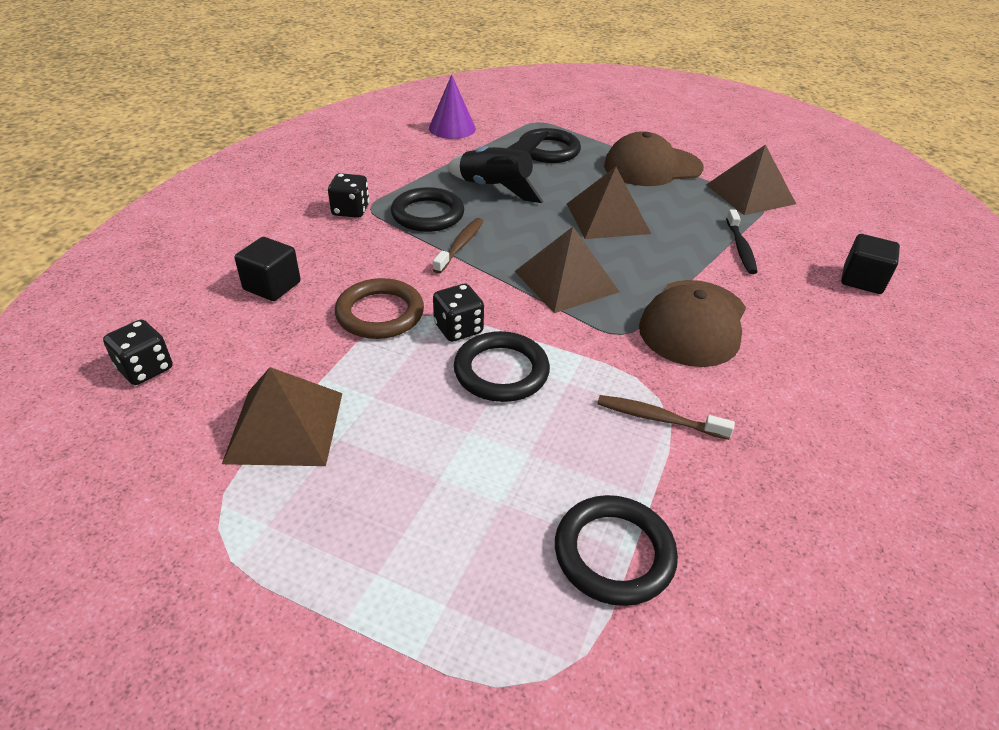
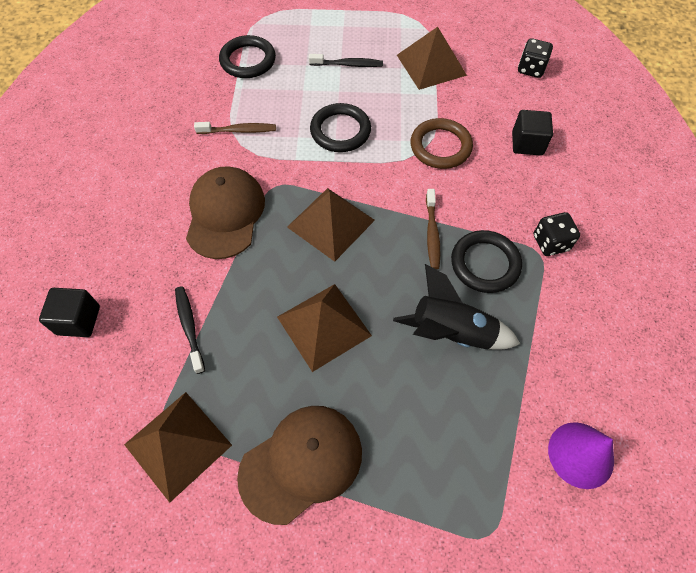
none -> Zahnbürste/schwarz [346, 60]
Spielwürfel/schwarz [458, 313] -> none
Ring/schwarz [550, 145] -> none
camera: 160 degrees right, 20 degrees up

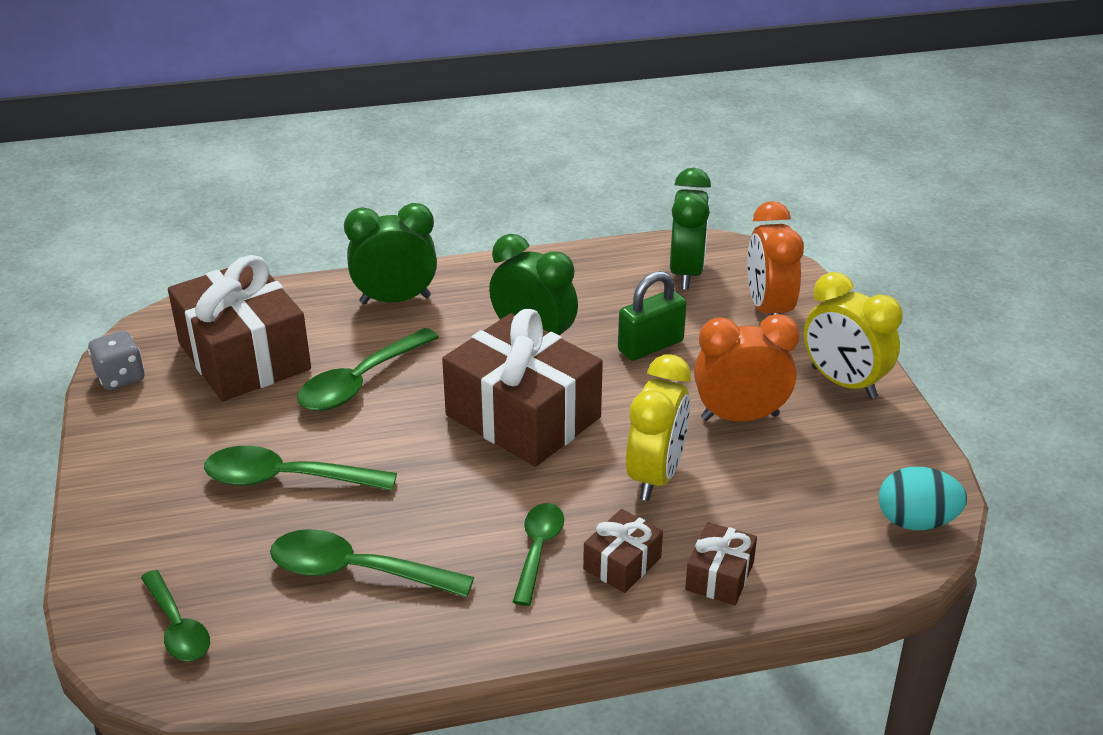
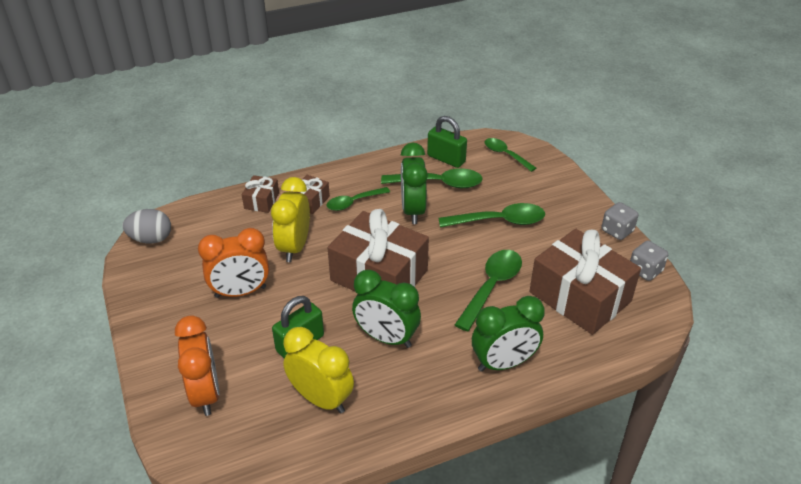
Ei/türkis [923, 498] -> Ei/grau [146, 226]
Wecker/gelb [853, 335] -> Wecker/gelb [318, 370], move
Löffel/grün [538, 554] -> Löffel/grün [358, 199], 60 degrees clockwise
Wecker/grün [690, 229] -> Wecker/grün [414, 183], move
none -> Vorhängeschloss/grün [447, 142]
none -> Spielwürfel/grau [619, 221]
camera: 170 degrees right, 5 degrees up

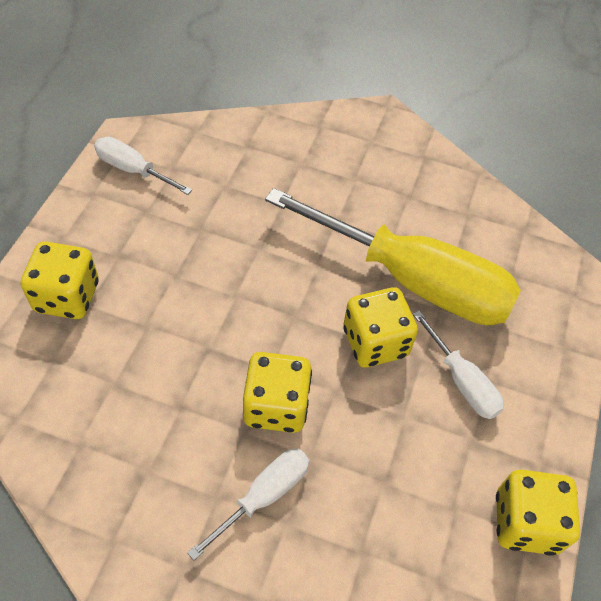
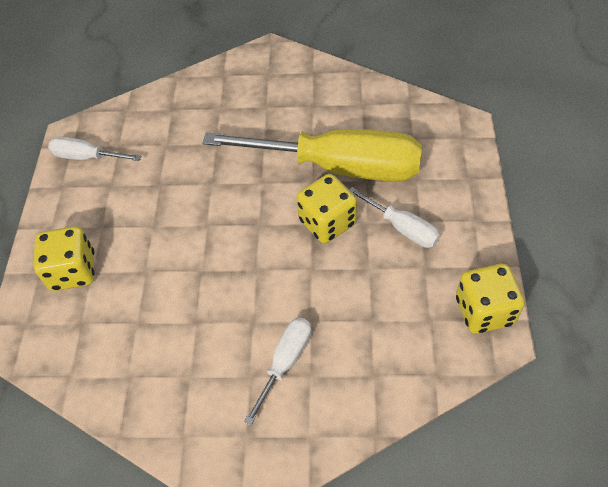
Spielwürfel/gelb [277, 392] -> none
camera: 10 degrees left, 0 degrees up

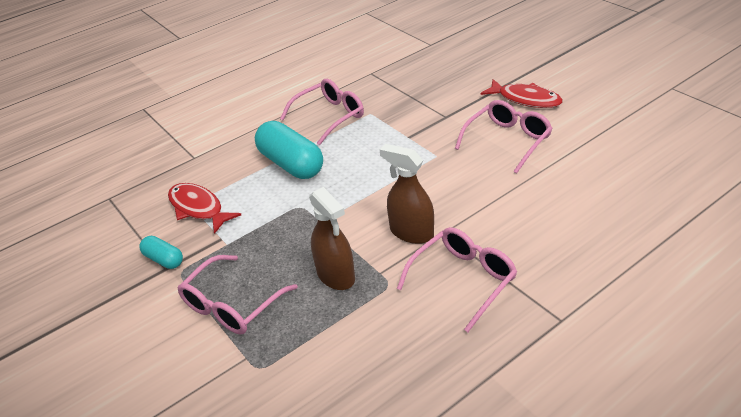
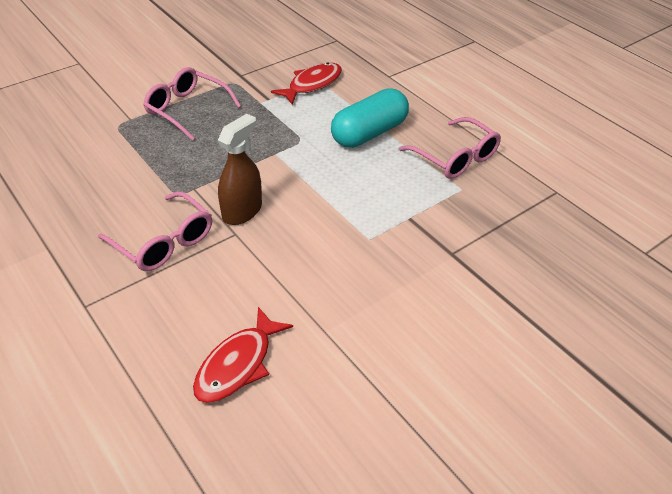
Fisch/rot [521, 93] -> Fisch/rot [243, 355], move
Kapsel/türkis [161, 252] -> none
Sprühflasche/braun [332, 238] -> none
Brille/rosa [504, 137] -> none
camera: 85 degrees right, 5 degrees up

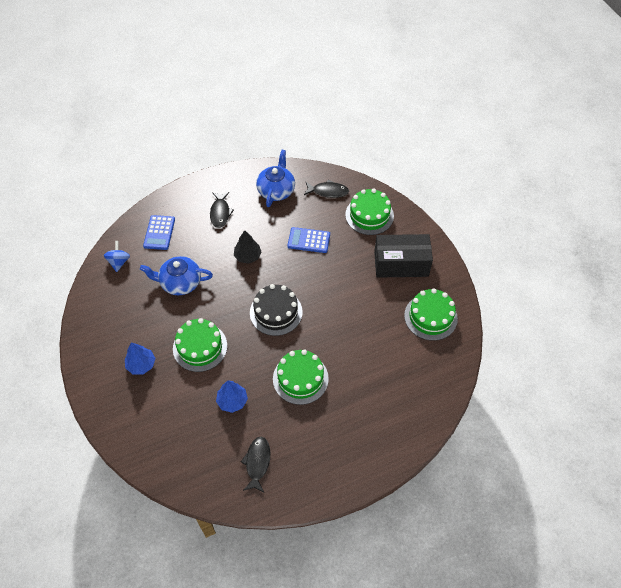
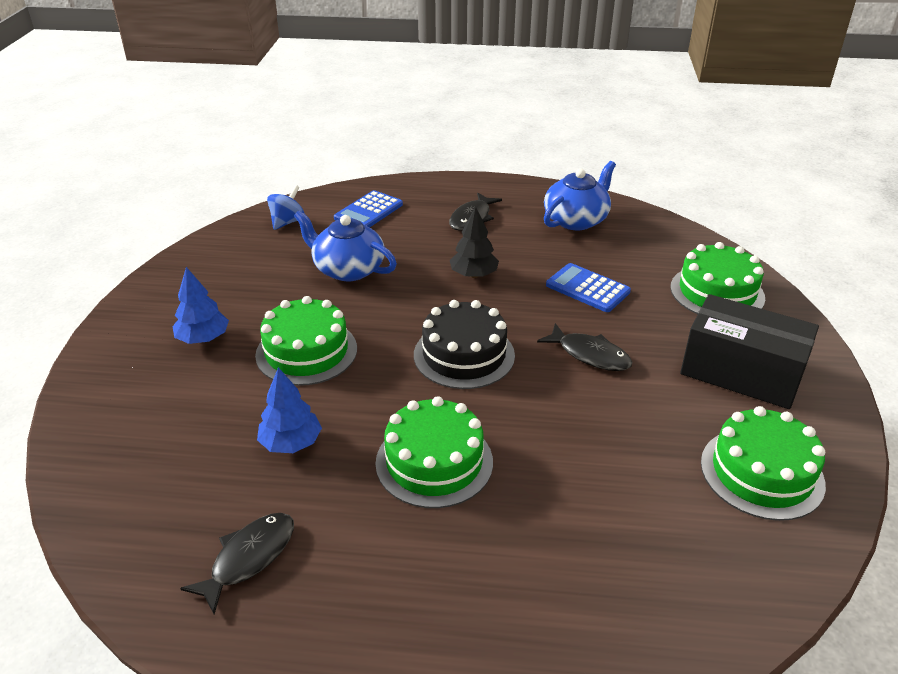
Fisch/schwarz [326, 188] -> Fisch/schwarz [584, 347], move
camera: 30 degrees right, 20 degrees down

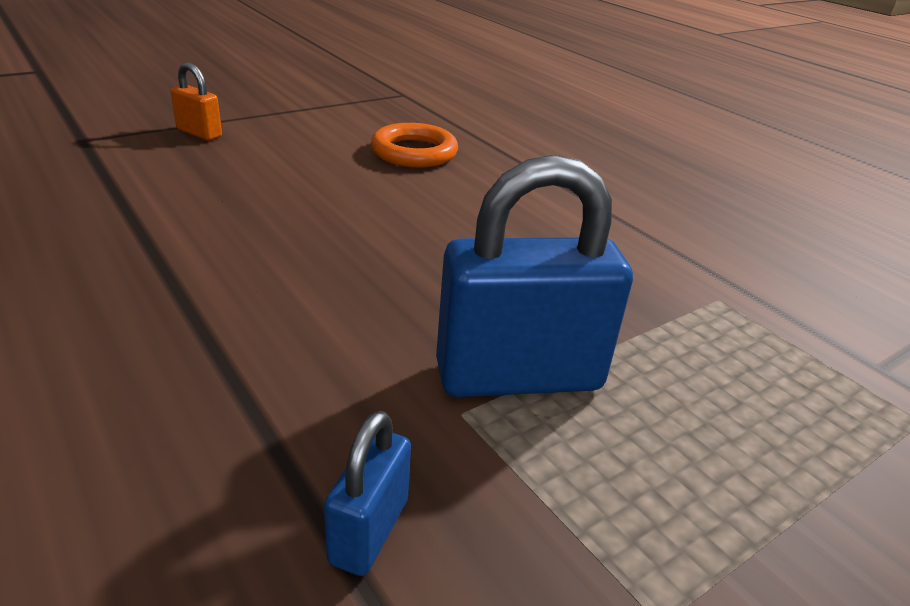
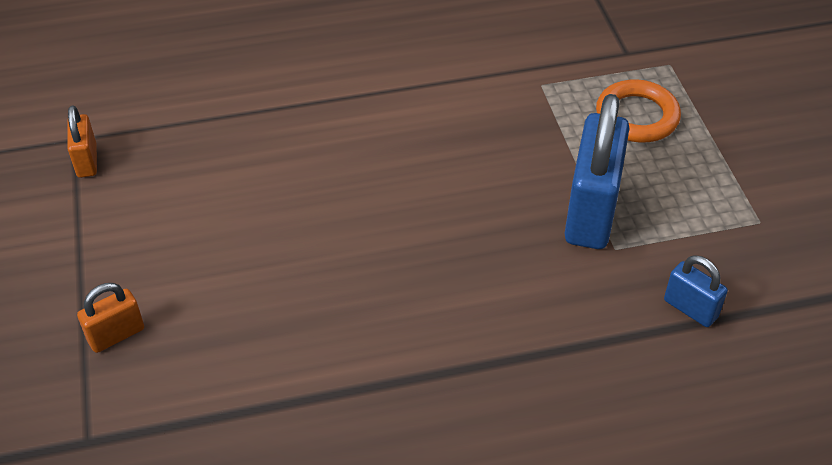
none -> Vorhängeschloss/orange [82, 142]
Ring/orange [414, 145] -> Ring/orange [638, 111], move
camera: 65 degrees left, 15 degrees up

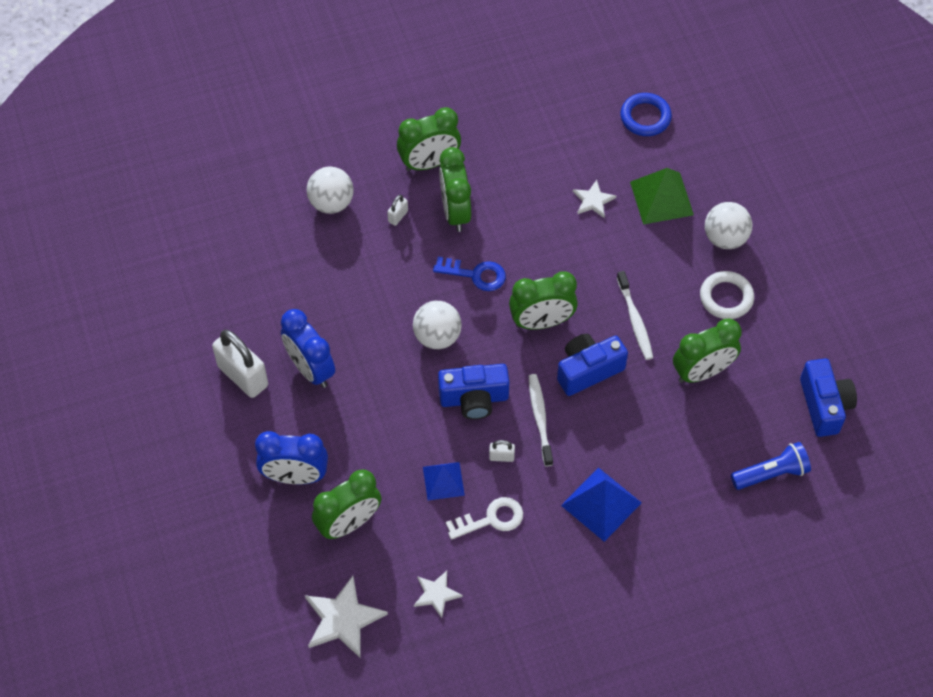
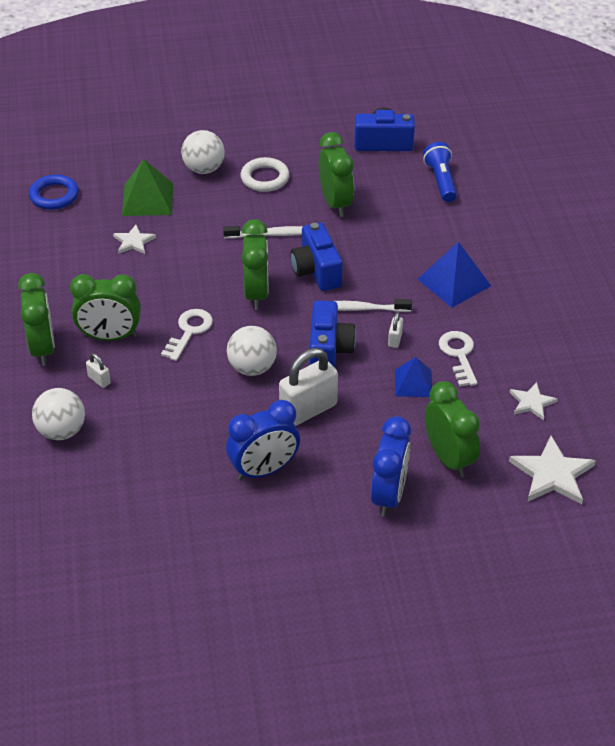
Schlüssel/blau [469, 274] -> Schlüssel/weiß [187, 335]
Vorhängeschloss/weiß [240, 364] -> Vorhängeschloss/weiß [308, 387], move
camera: 80 degrees left, 15 degrees down

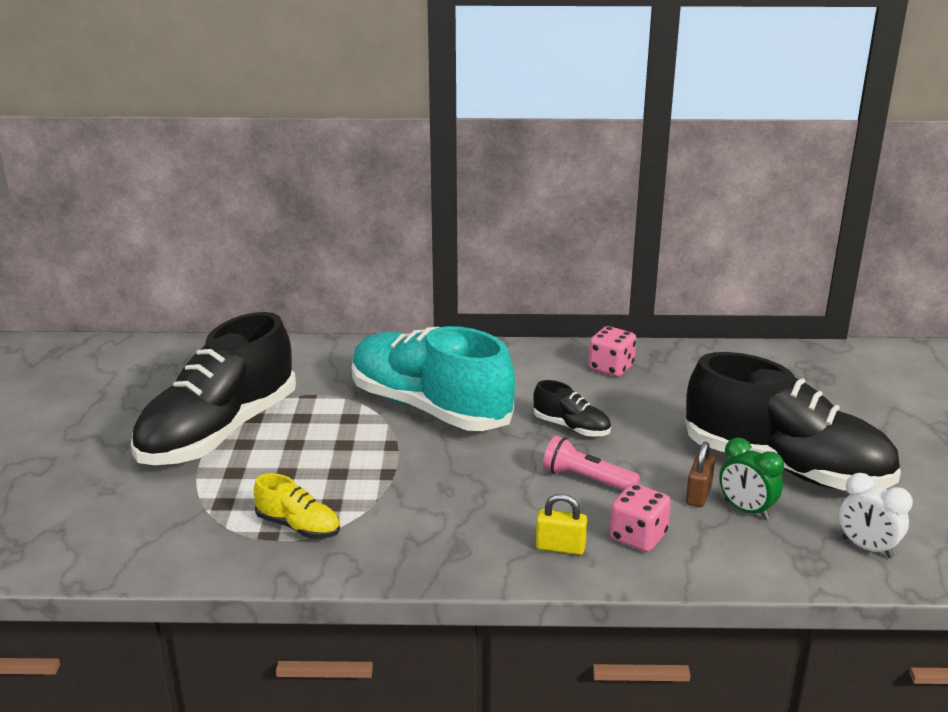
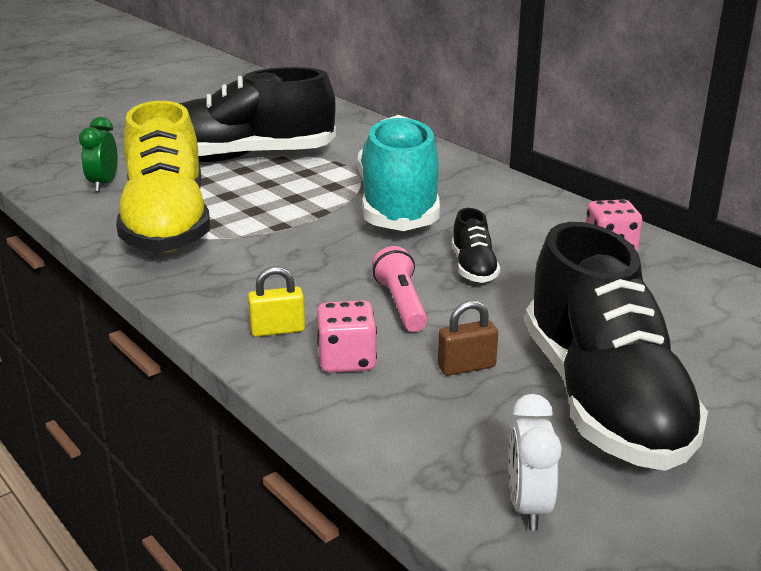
Wecker/grün [751, 478] -> Wecker/grün [98, 154], move
Schuh/gelb [297, 506] -> Schuh/gelb [163, 177], x2.34
Vorhängeschloss/gelb [561, 524] -> Vorhängeschloss/gelb [276, 301], 75 degrees counterclockwise
camera: 50 degrees right, 0 degrees up

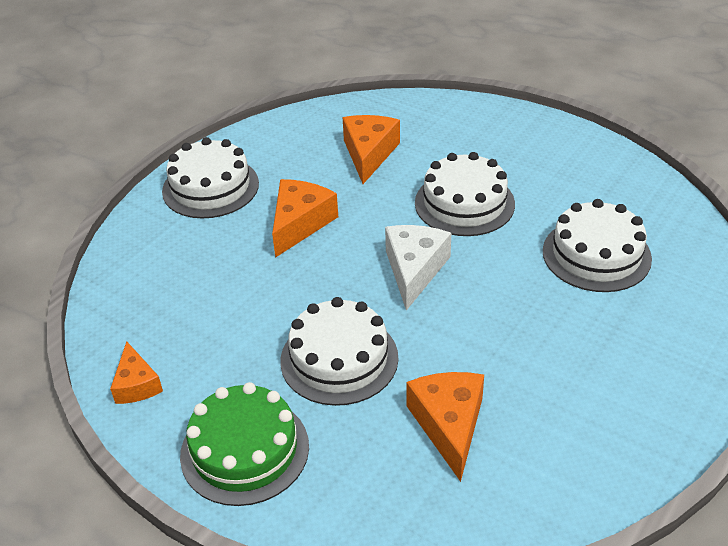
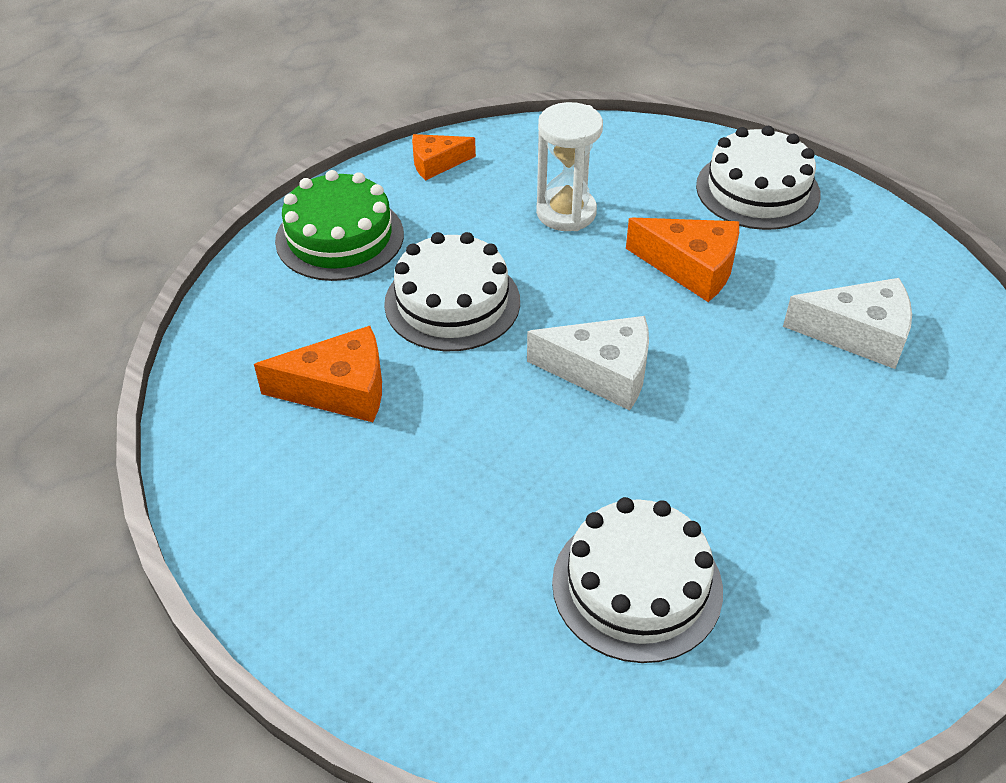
none -> Sanduhr/weiß [569, 166]
Käse/orange [371, 149] -> Käse/weiß [847, 323]
Kuchen/weiß [465, 194] -> none
camera: 90 degrees right, 5 degrees up

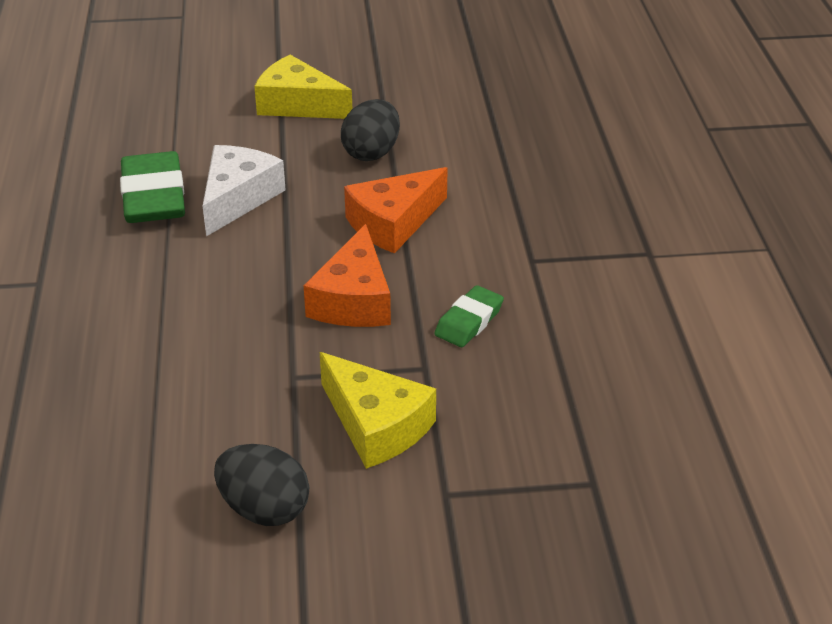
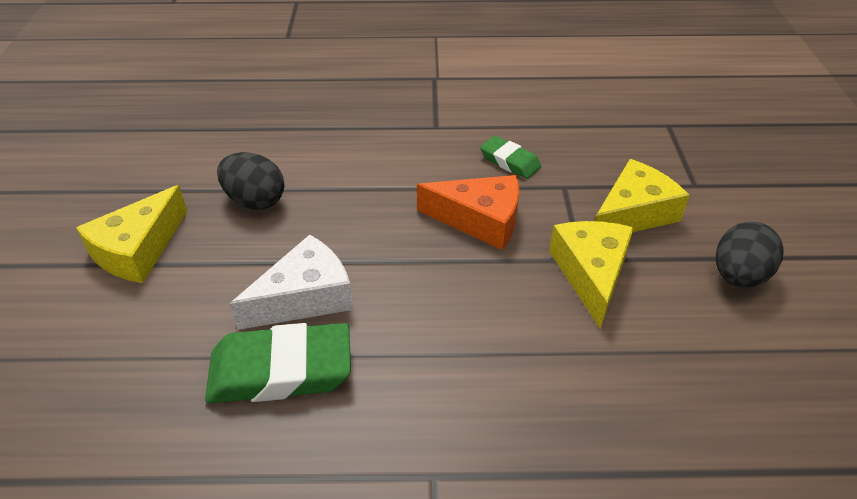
Käse/weiß [244, 191] -> Käse/weiß [291, 282], 120 degrees clockwise
none -> Käse/gelb [591, 275]
Käse/orange [396, 210] -> none
camera: 85 degrees left, 5 degrees up

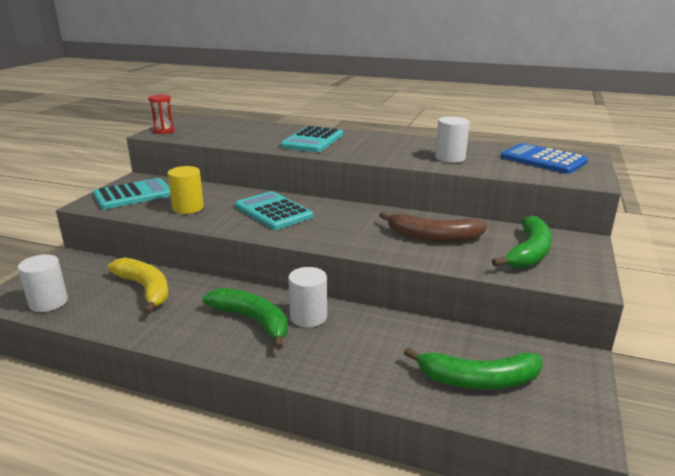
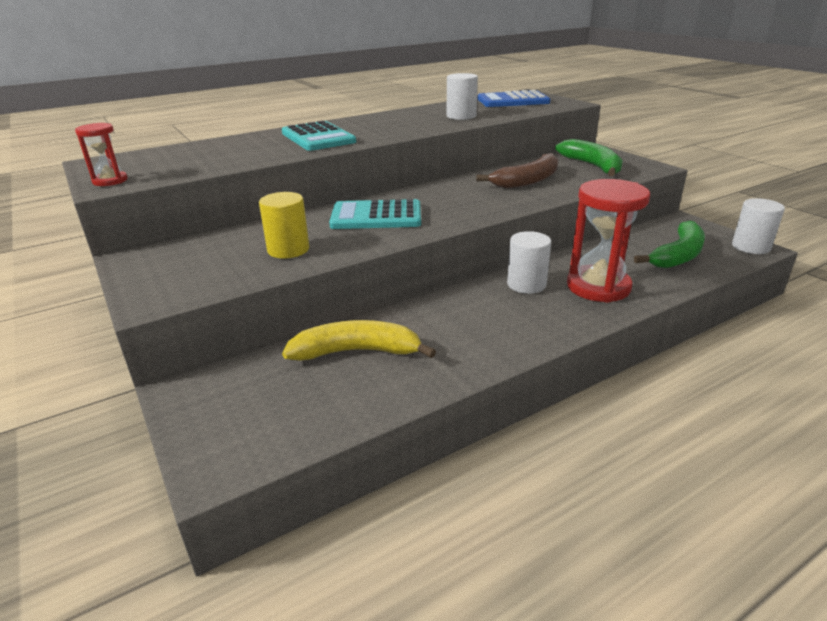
none -> Sanduhr/rot [608, 241]
Vollzylinder/weiß [43, 283] -> Vollzylinder/weiß [758, 226], move
Taschenrechner/türkis [132, 193] -> none
Banane/grün [245, 319] -> none
camera: 50 degrees left, 5 degrees up

